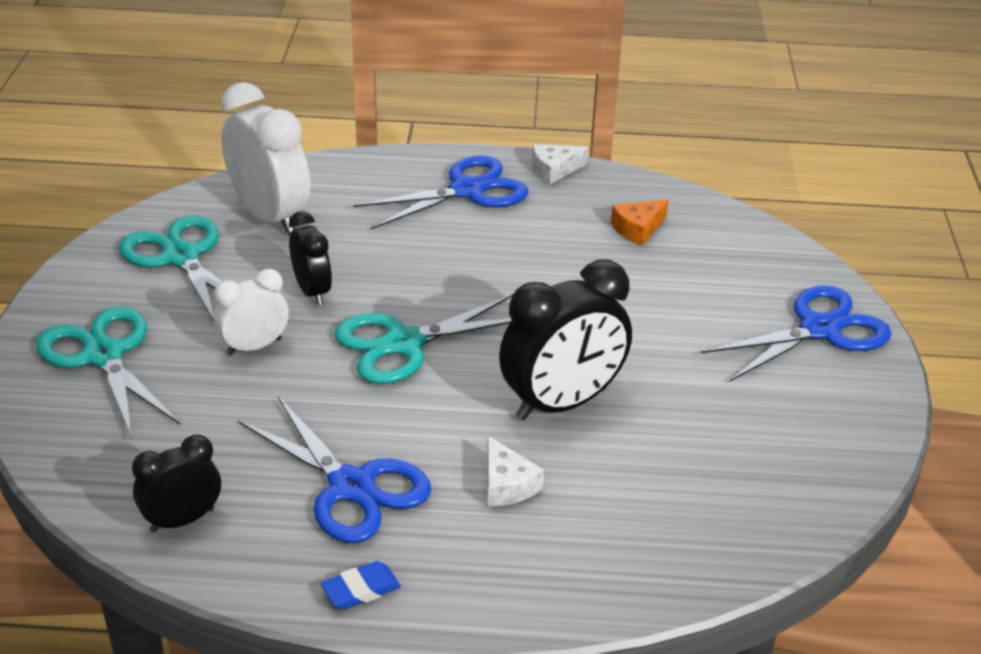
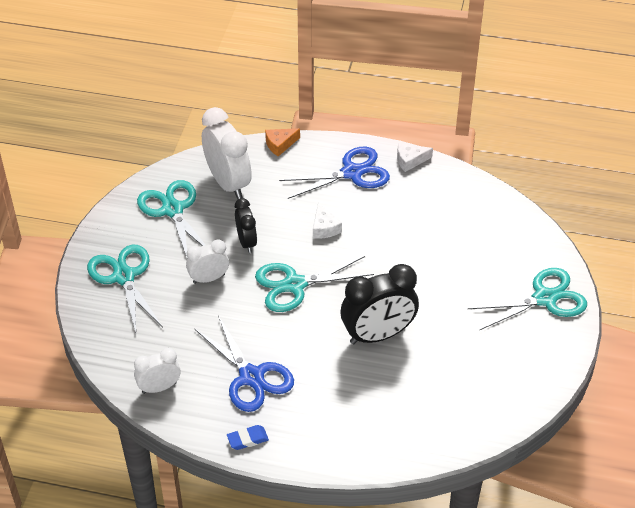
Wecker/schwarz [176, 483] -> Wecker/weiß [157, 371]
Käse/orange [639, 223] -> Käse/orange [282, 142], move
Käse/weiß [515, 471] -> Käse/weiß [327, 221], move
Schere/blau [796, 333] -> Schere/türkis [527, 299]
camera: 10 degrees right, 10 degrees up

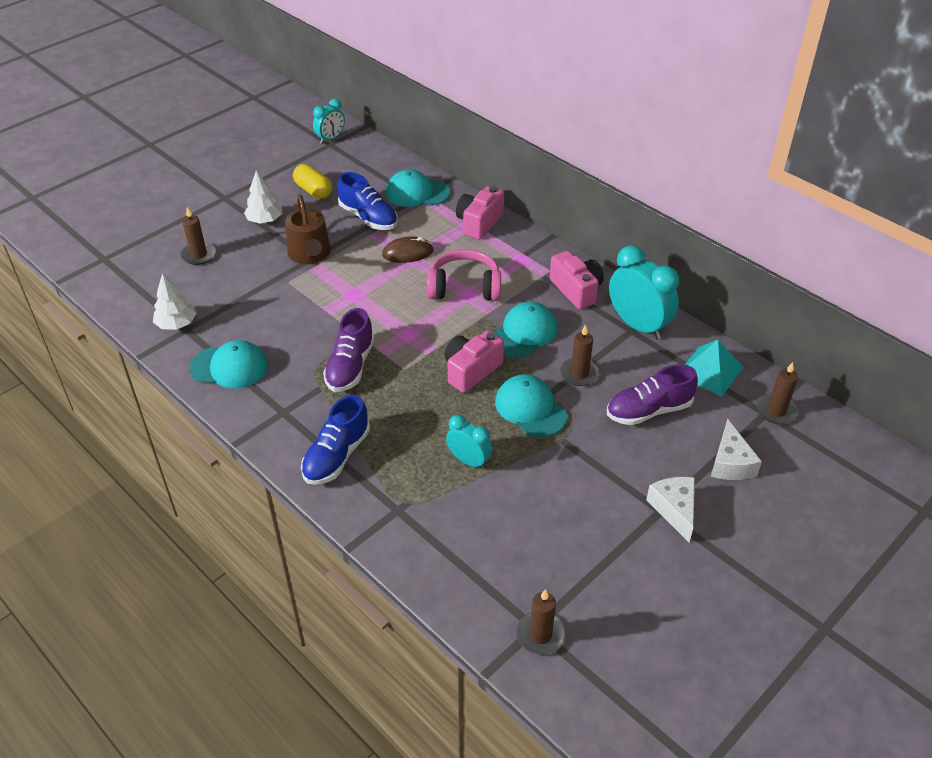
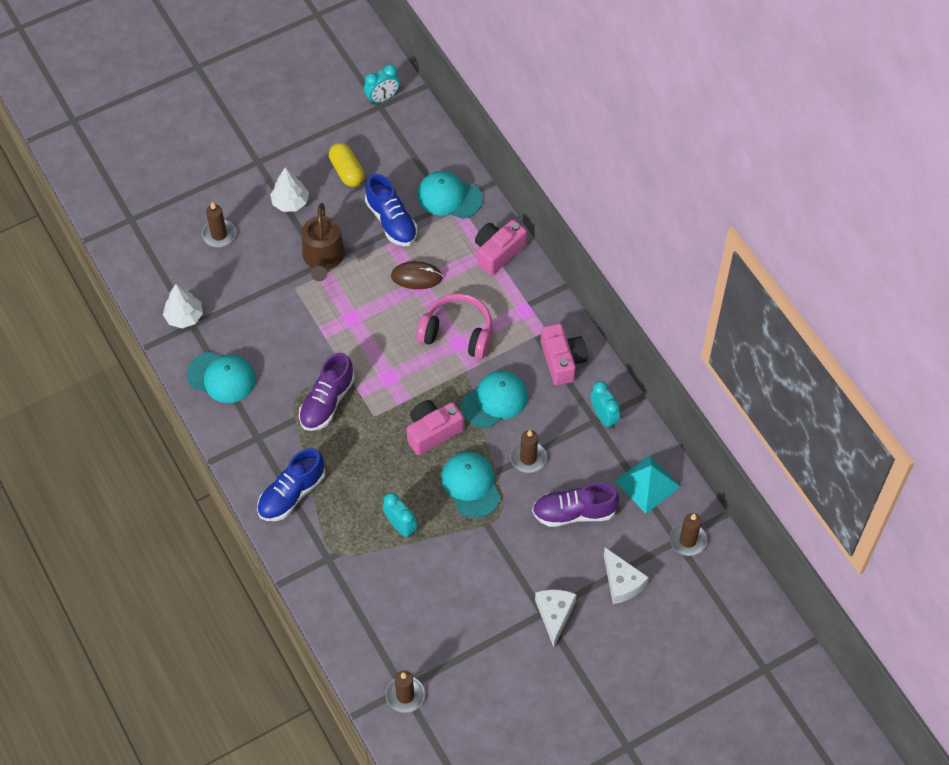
Wecker/türkis [644, 292] -> Wecker/türkis [605, 405], x0.58
Käse/weiß [736, 449] -> Käse/weiß [626, 576], 45 degrees counterclockwise
camera: 15 degrees right, 15 degrees up

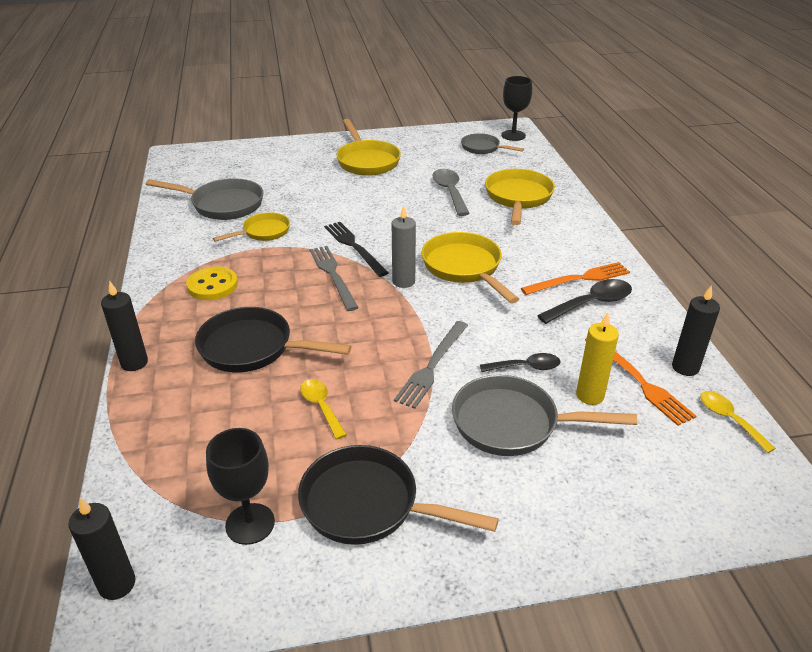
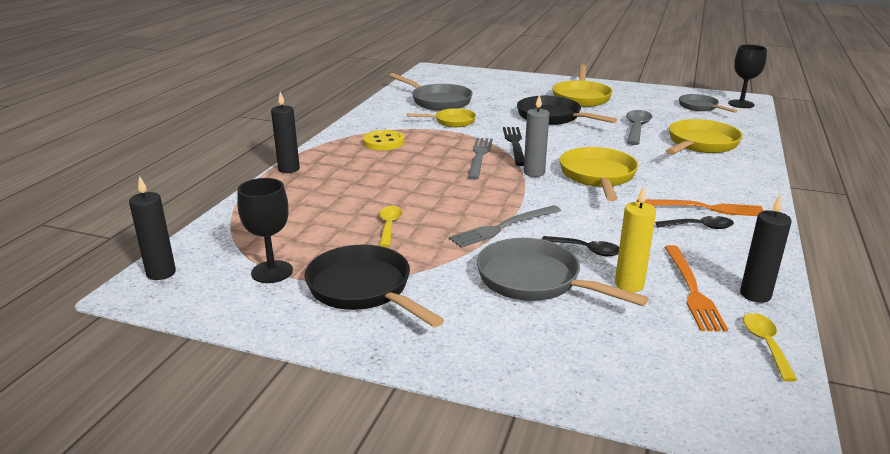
Pfanne/schwarz [273, 339] -> Pfanne/schwarz [567, 110], move
Löffel/schwarz [584, 301] -> Löffel/schwarz [694, 222], x0.66
camera: 30 degrees right, 10 degrees down

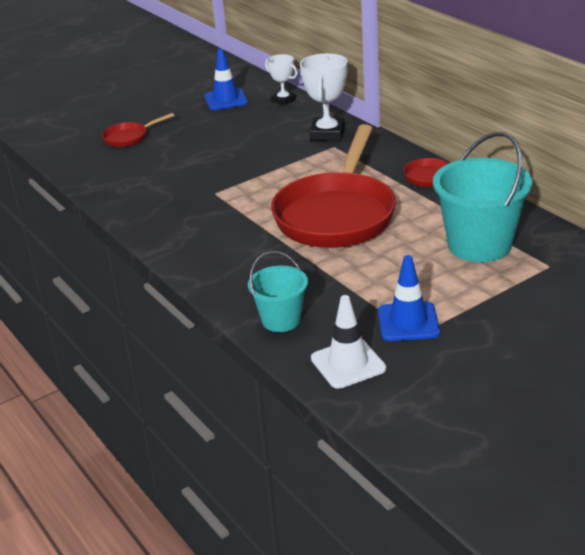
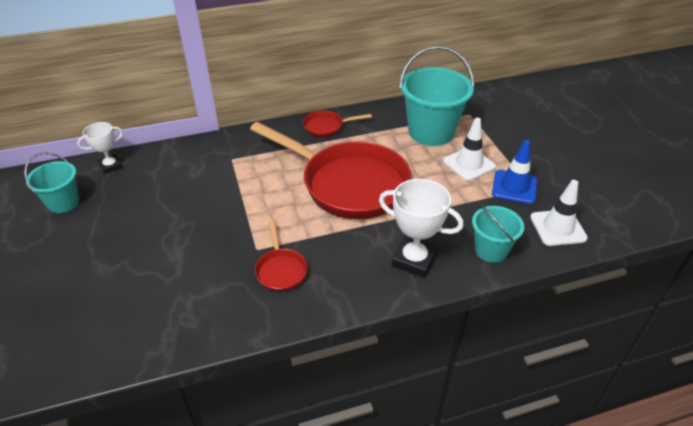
Leitkegel/blau [226, 79] -> Eimer/türkis [51, 182]
Pfanne/rot [138, 130] -> Pfanne/rot [281, 256], move
Pokal/weiß [324, 97] -> Pokal/weiß [421, 228], move
none -> Leitkegel/weiß [469, 149]
camera: 75 degrees left, 10 degrees up

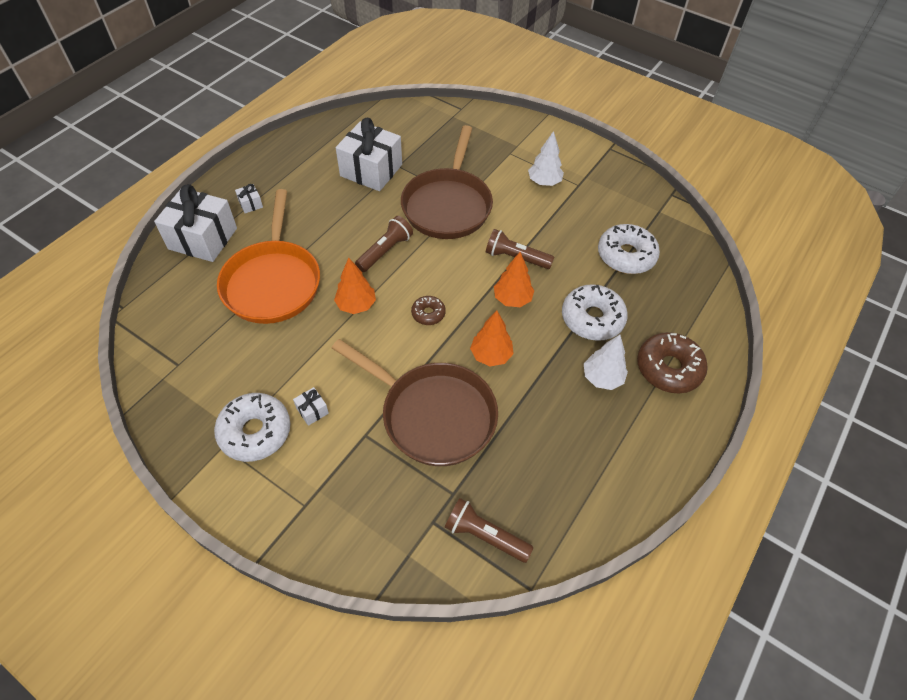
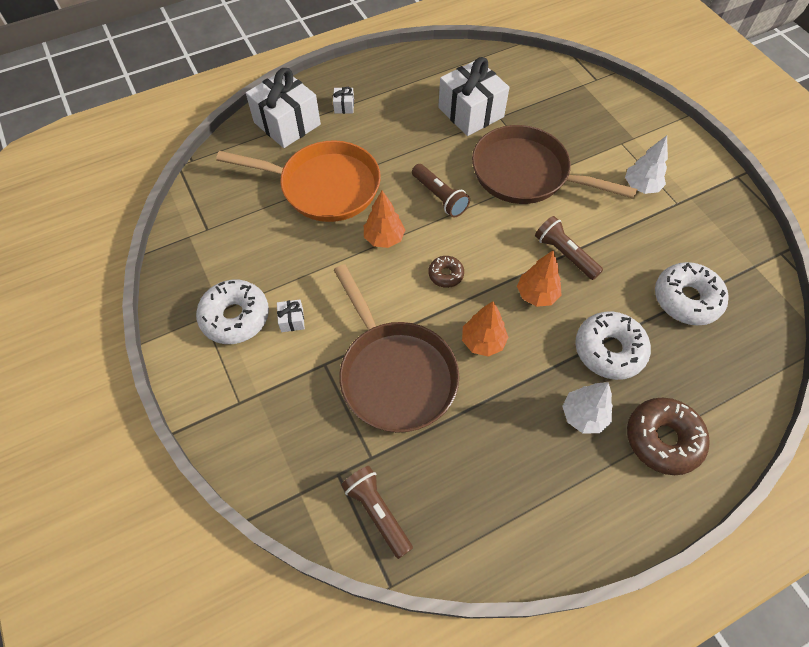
Pfanne/orange [268, 256] -> Pfanne/orange [298, 181], 105 degrees counterclockwise
Taschenlampe/braun [384, 244] -> Taschenlampe/braun [441, 191], 75 degrees clockwise
Pfanne/braun [447, 182] -> Pfanne/braun [554, 164], 75 degrees clockwise
camera: 30 degrees right, 5 degrees up

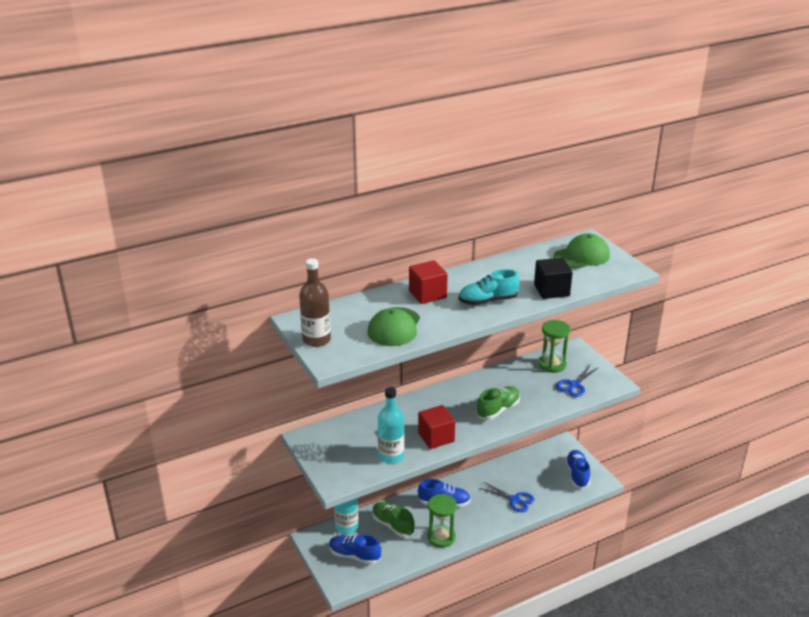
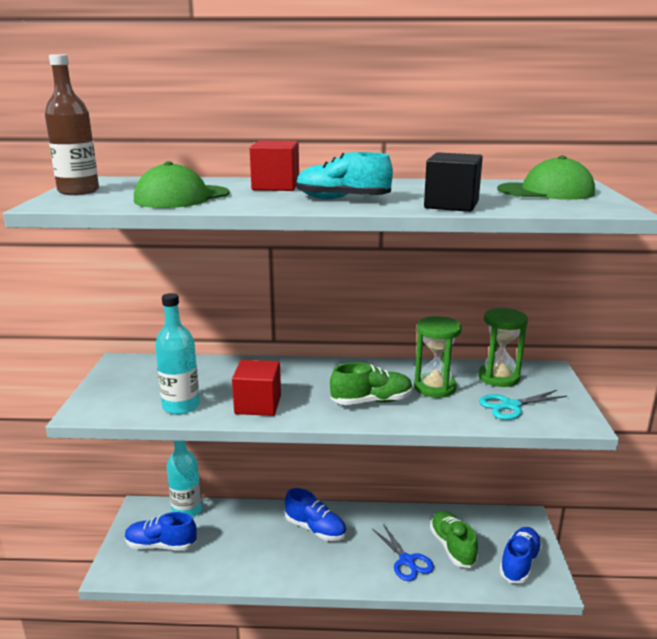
Schuh/blau [355, 549] -> Schuh/blau [161, 531], 45 degrees counterclockwise
Sanduhr/grün [442, 521] -> Sanduhr/grün [438, 357], move
Schuh/grün [393, 520] -> Schuh/grün [454, 539], move
Schere/blau [577, 381] -> Schere/türkis [523, 405]
camera: 30 degrees right, 10 degrees down

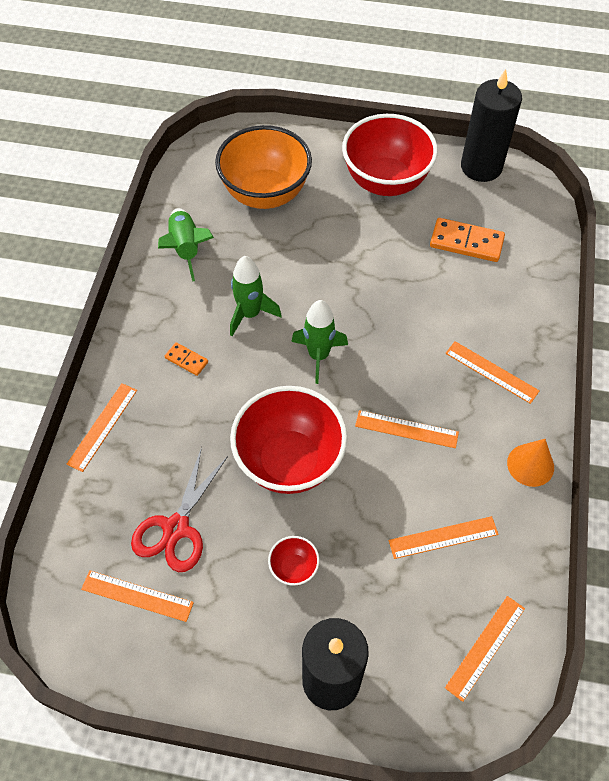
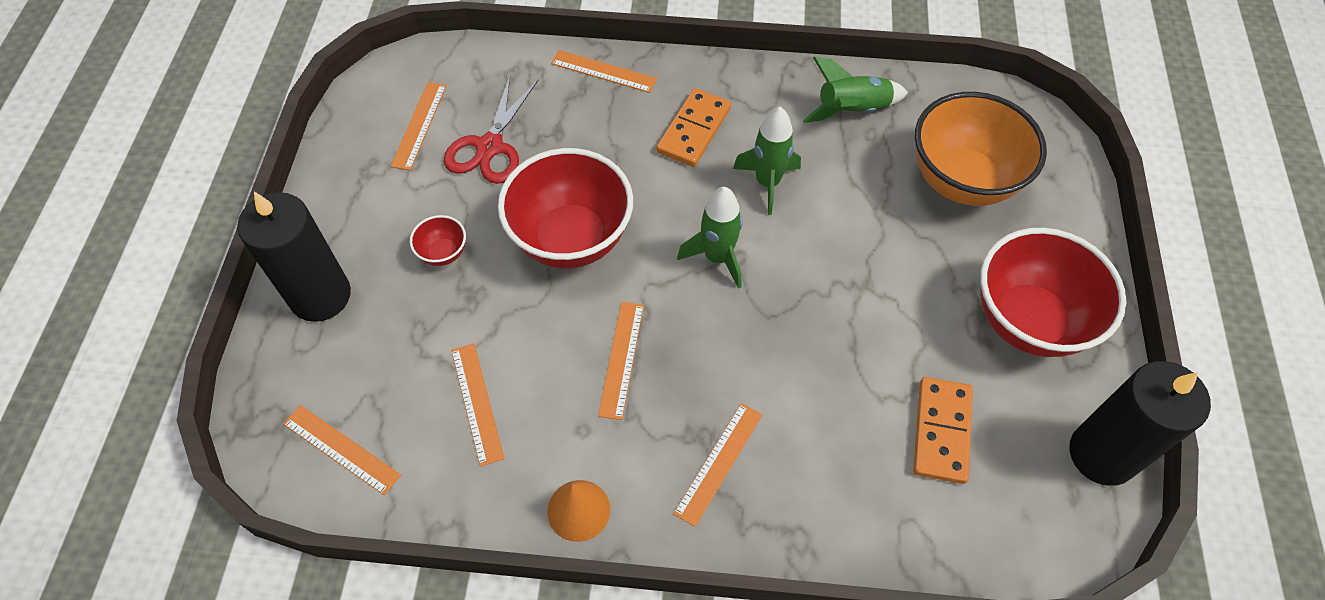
Schere/rot [179, 509] -> Schere/rot [491, 129], 90 degrees counterclockwise
Dominostein/orange [186, 359] -> Dominostein/orange [693, 127], x1.86
camera: 85 degrees right, 0 degrees up

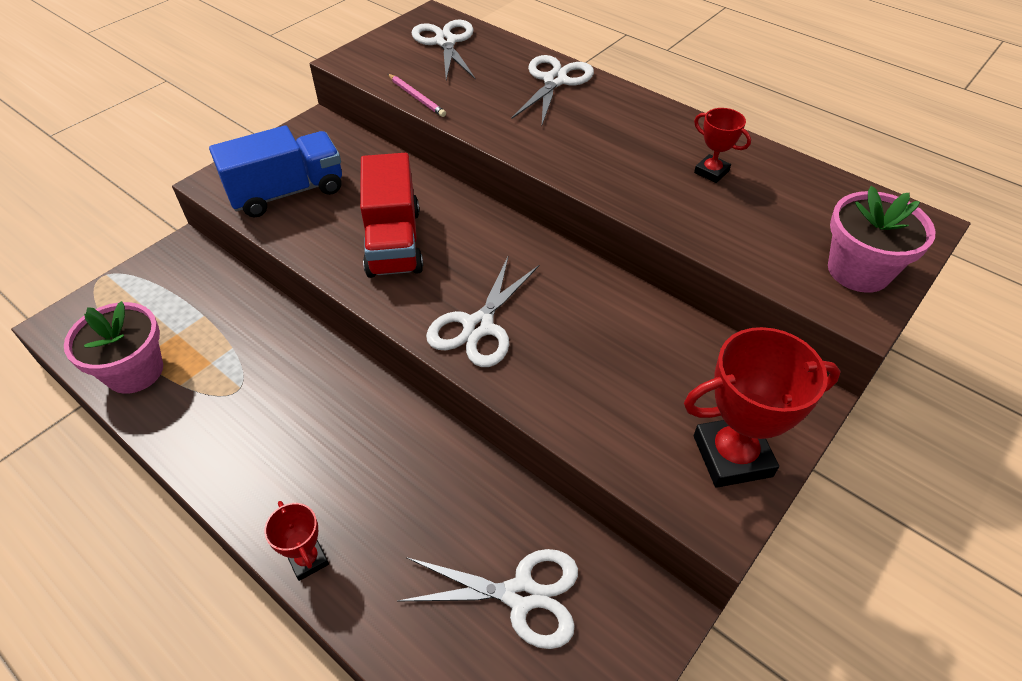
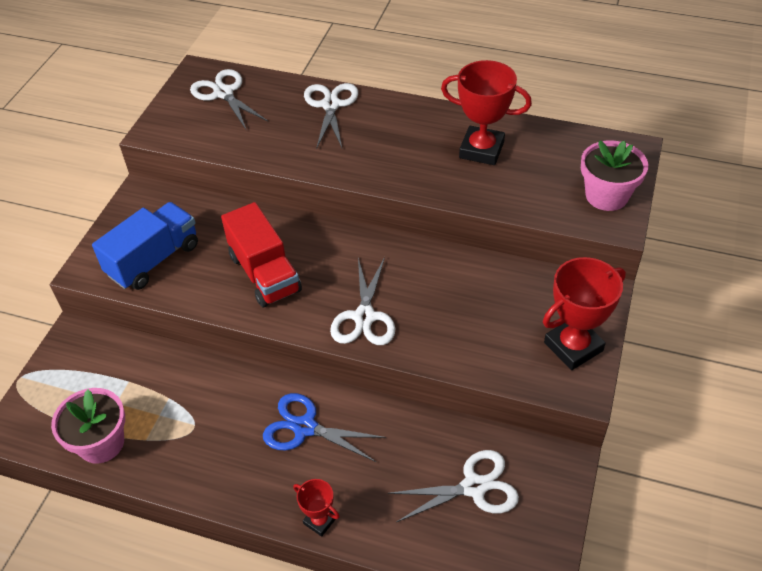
none -> Schere/blau [324, 427]
Pokal/rot [722, 145] -> Pokal/rot [486, 112], x1.90
Bleistift/rosa [417, 95] -> none
camera: 20 degrees left, 0 degrees up

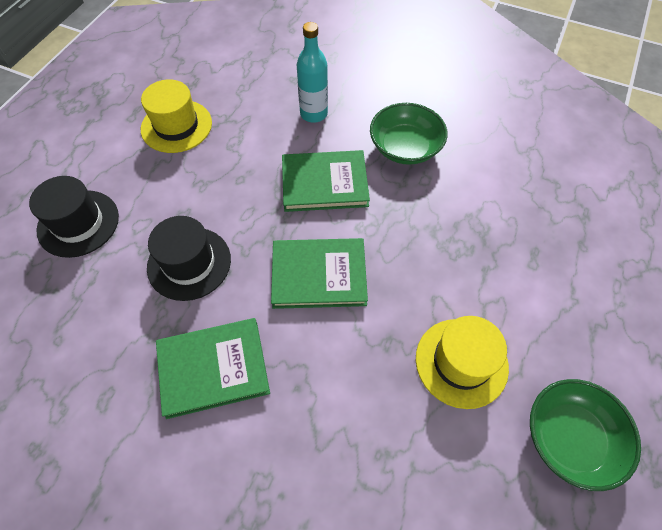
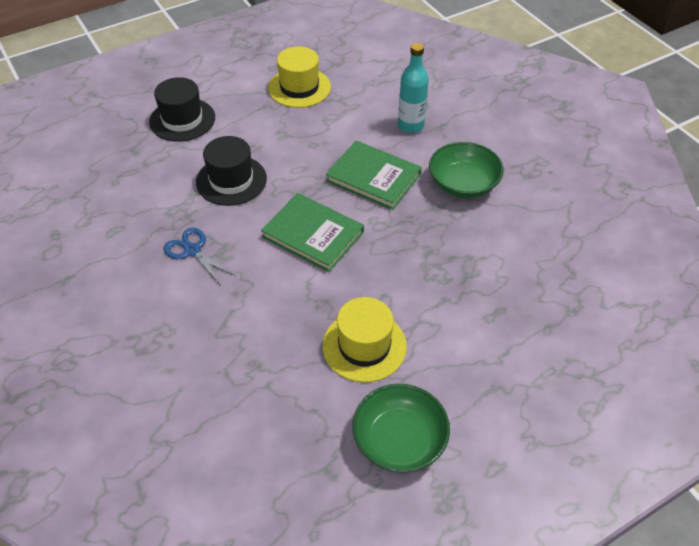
Buch/grün [213, 368] -> Schere/blau [199, 256]
camera: 35 degrees right, 10 degrees down

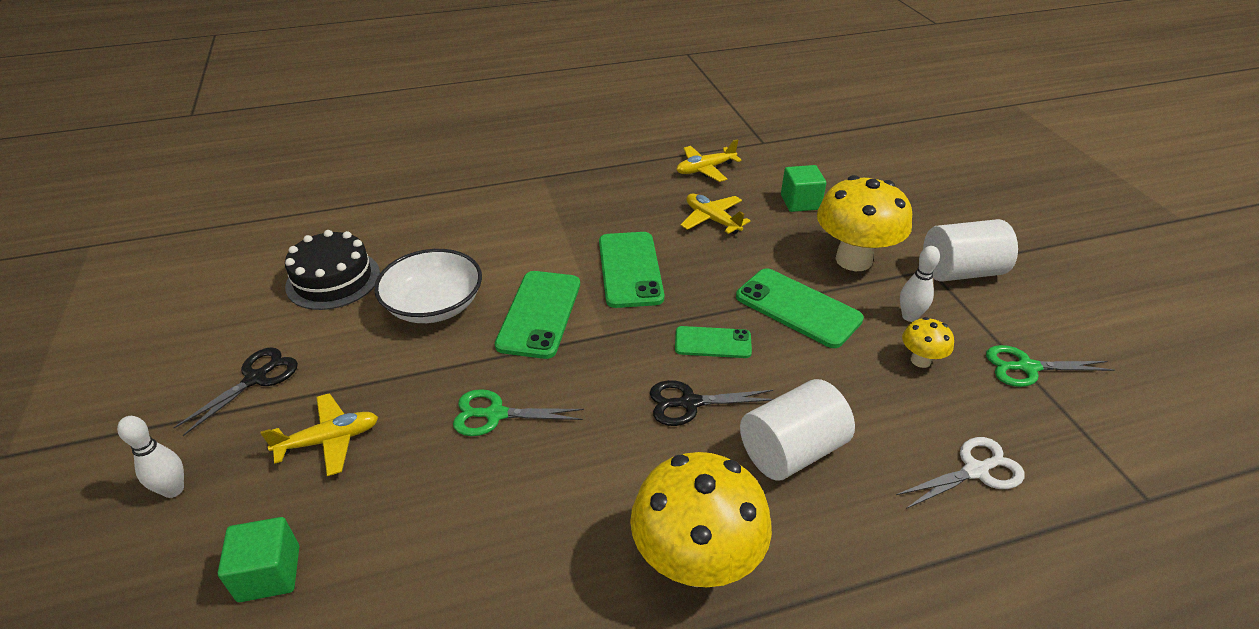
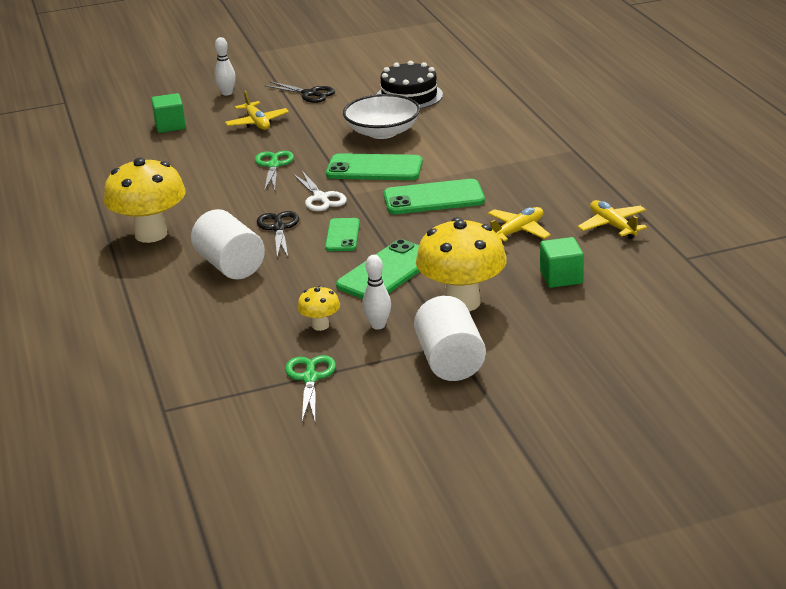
Schere/weiß [960, 473] -> Schere/weiß [320, 191], move
camera: 90 degrees right, 10 degrees down

